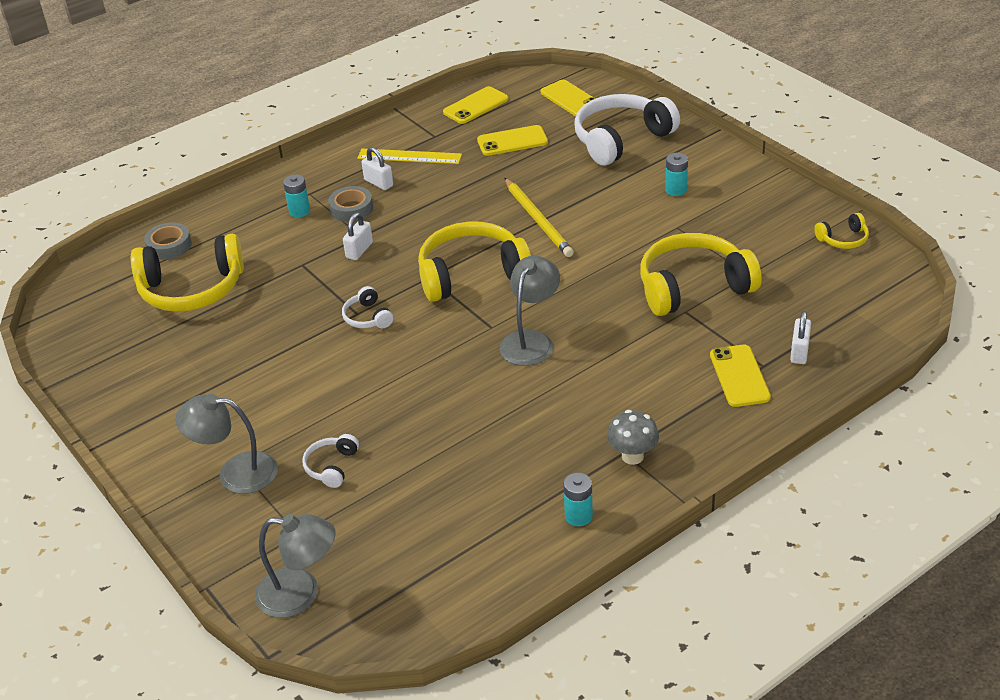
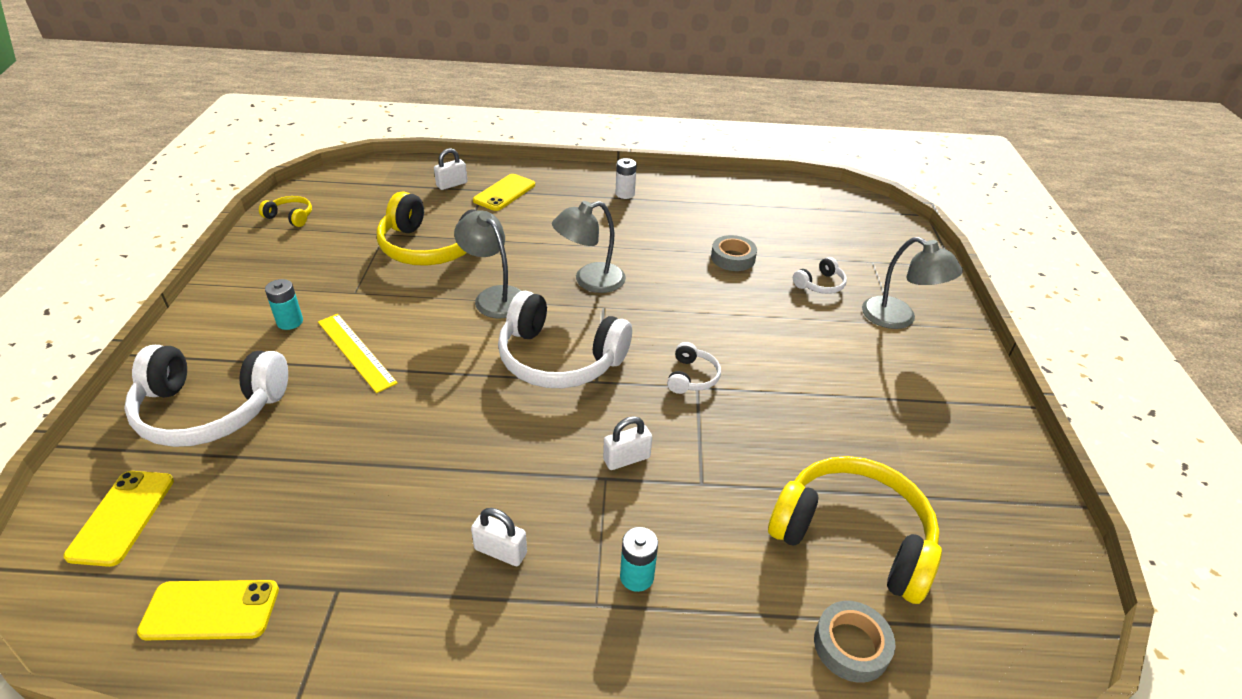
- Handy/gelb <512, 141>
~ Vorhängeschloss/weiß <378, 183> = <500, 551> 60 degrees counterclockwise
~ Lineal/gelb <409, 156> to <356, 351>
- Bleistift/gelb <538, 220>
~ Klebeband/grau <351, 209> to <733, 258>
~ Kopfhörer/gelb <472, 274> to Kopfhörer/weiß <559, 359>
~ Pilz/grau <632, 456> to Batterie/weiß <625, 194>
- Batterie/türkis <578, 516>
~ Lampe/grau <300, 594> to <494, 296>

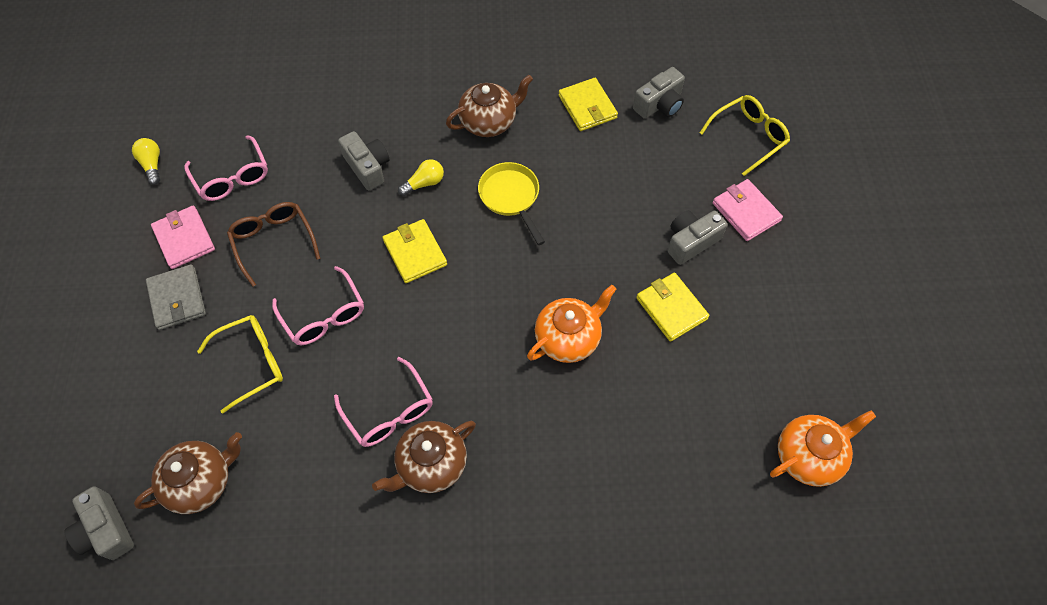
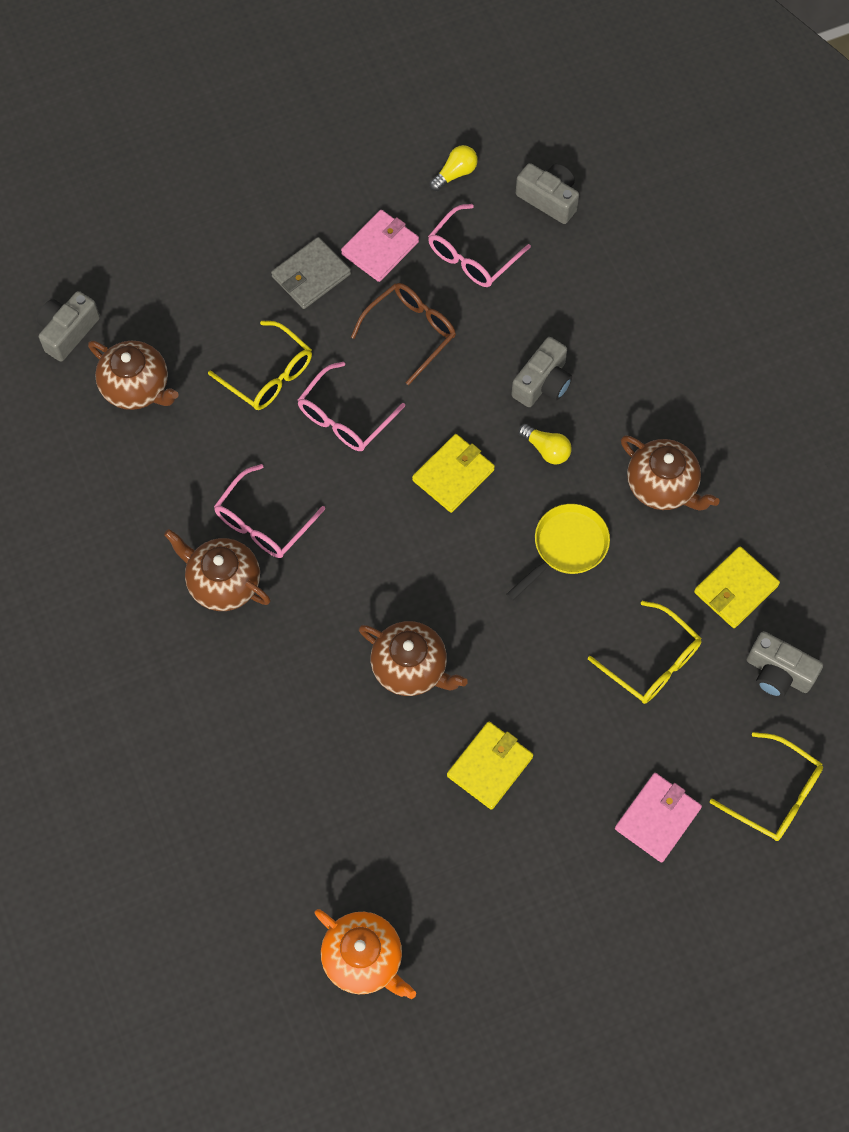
~ Kamera/grau <691, 242> to <549, 199>
~ Teekanne/orange <568, 338> to Teekanne/braun <411, 668>
+ Brille/gelb <652, 661>

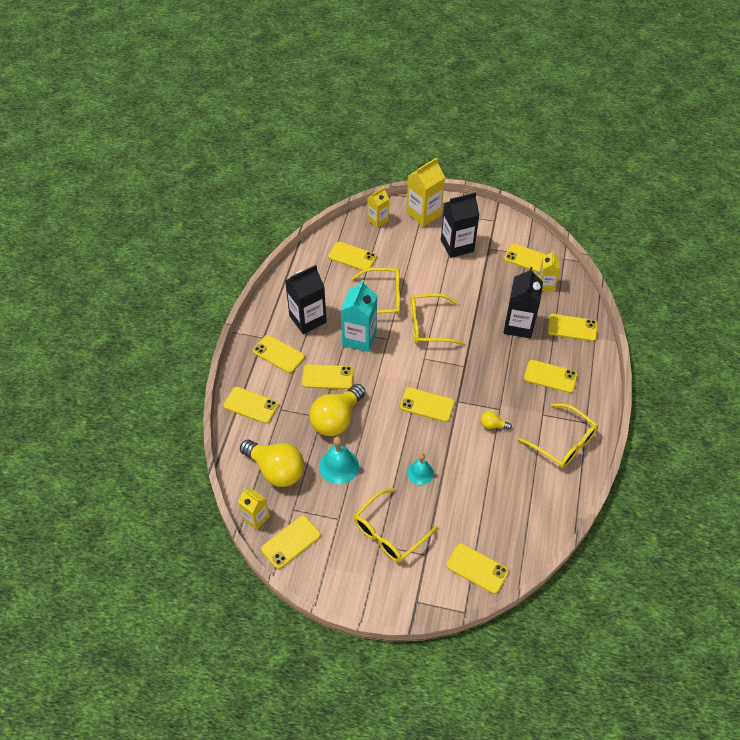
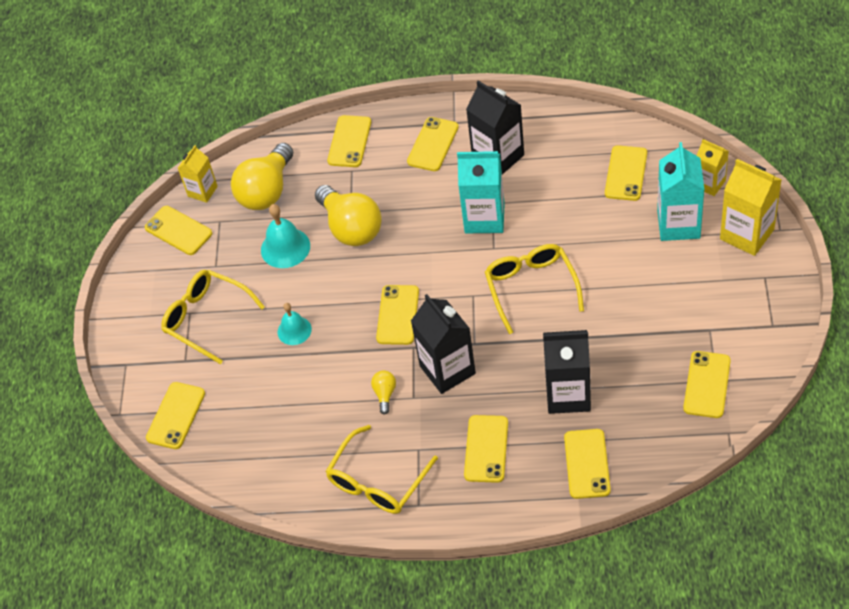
~ Getränkekarton/schwarz <457, 246> to <447, 370>
- Getränkekarton/gelb <546, 285>
- Brille/gelb <383, 298>
- Handy/gelb <327, 377>
~ Glühbirne/gelb <336, 419> = <351, 228> 150 degrees counterclockwise
+ Getränkekarton/türkis <678, 224>

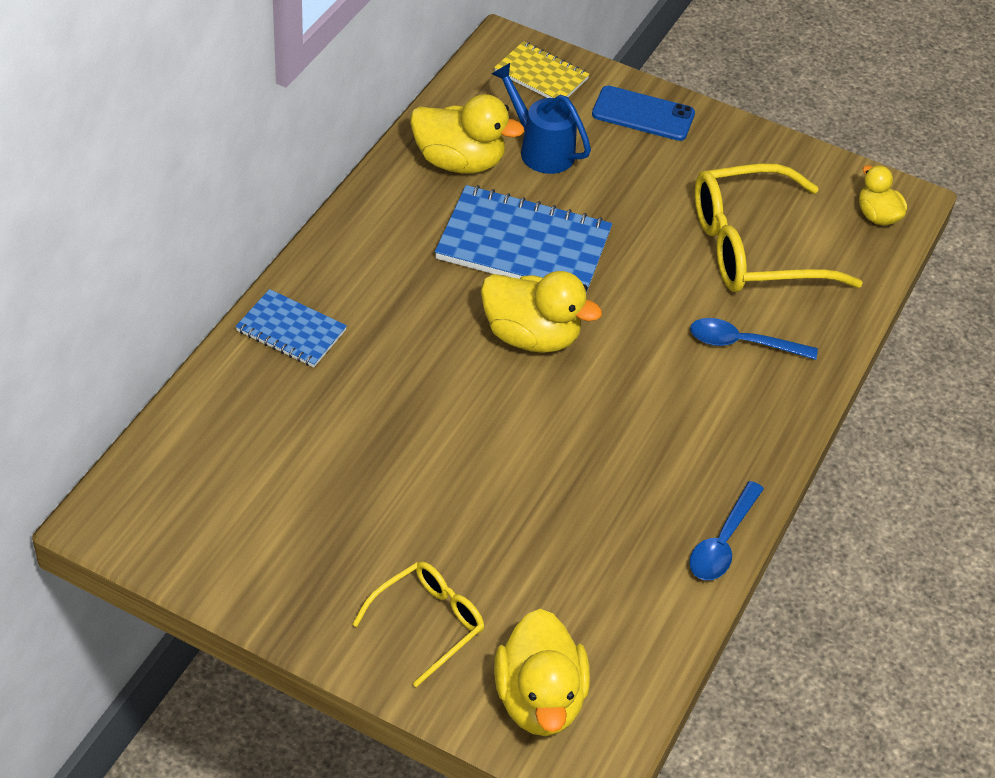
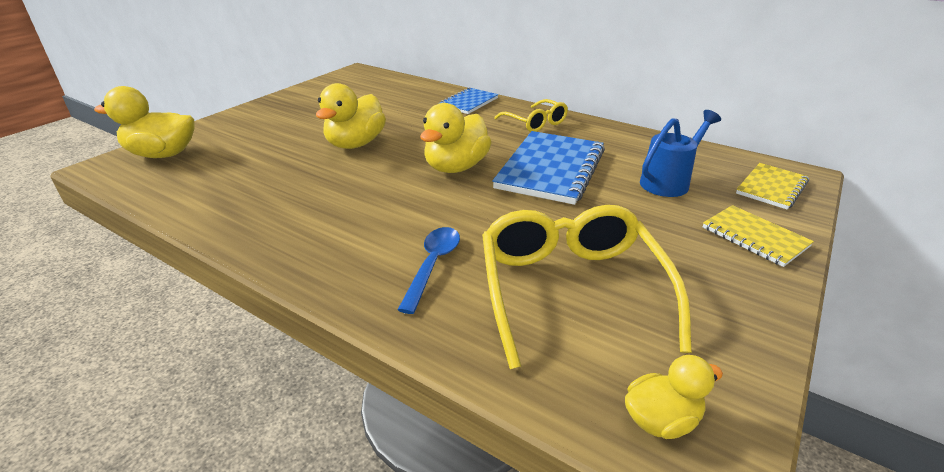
~ Handy/blau <643, 114> to Notizbuch/gelb <754, 237>
~ Ente/gelb <459, 162> to <355, 144>
- Löffel/blau <722, 542>
~ Brille/gelb <428, 623> to <535, 123>

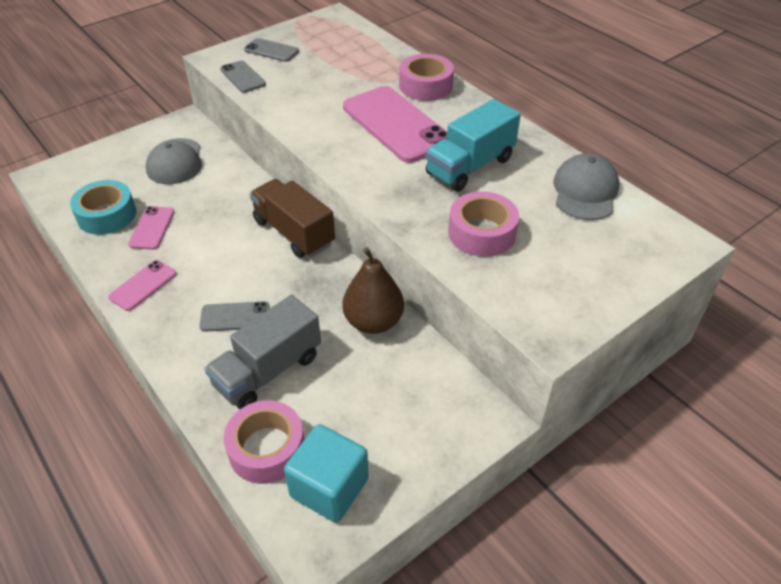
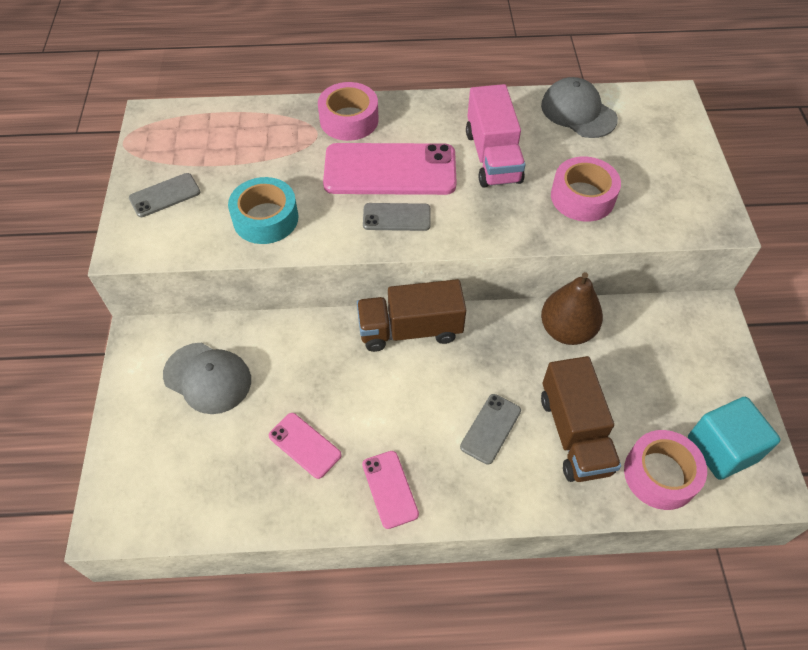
~ Handy/grau <242, 77> to <396, 217>
~ Lastwagen/türkis <470, 166> to Lastwagen/rosa <492, 157>
~ Klebeband/türkis <107, 215> to <265, 218>
~ Lastwagen/grau <268, 371> to Lastwagen/braun <574, 433>

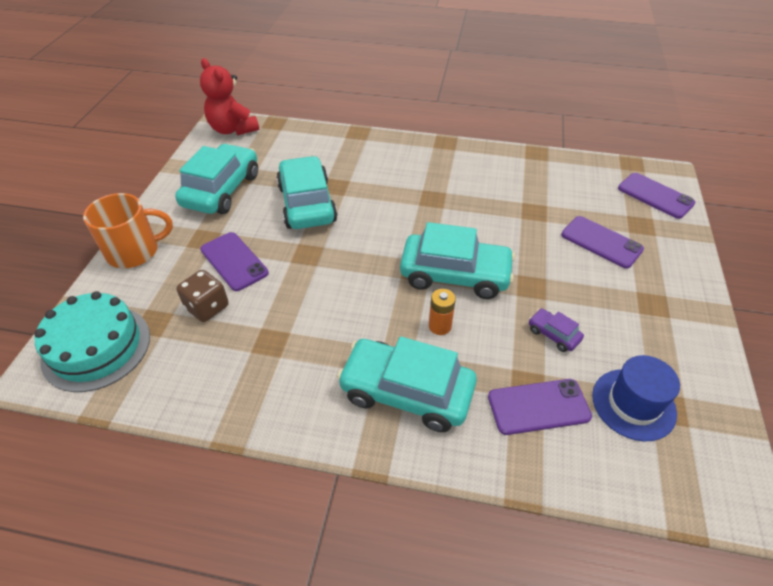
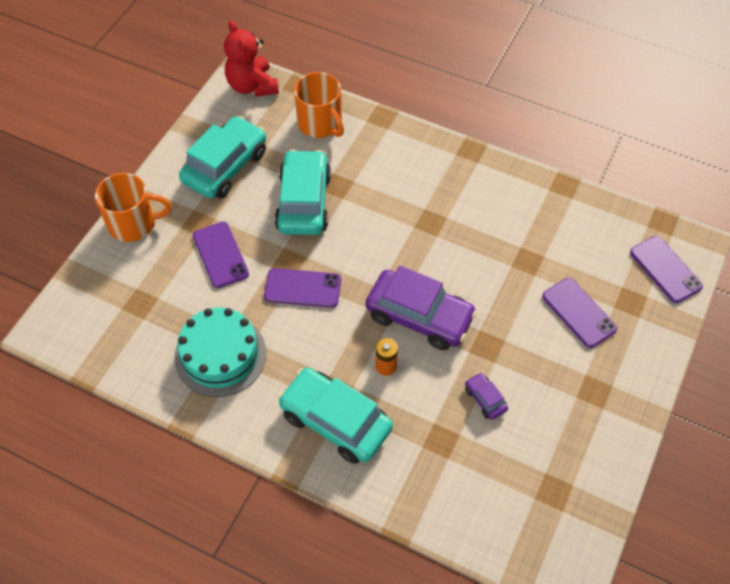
~ Auto/türkis <455, 275> to Auto/lila <419, 316>
- Spielwürfel/braun <207, 307>
~ Kuchen/türkis <96, 347> to <220, 355>
- Hut/blau <633, 404>
~ Handy/lila <538, 406> to <302, 288>
+ Tasse/orange <320, 123>

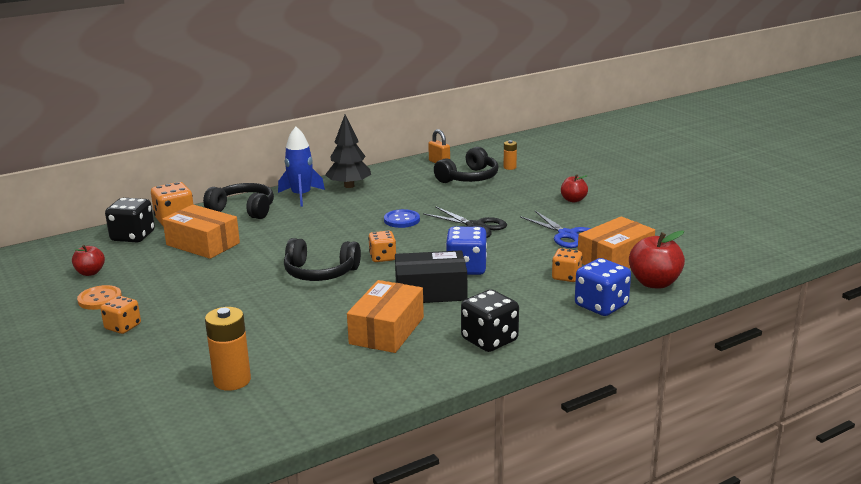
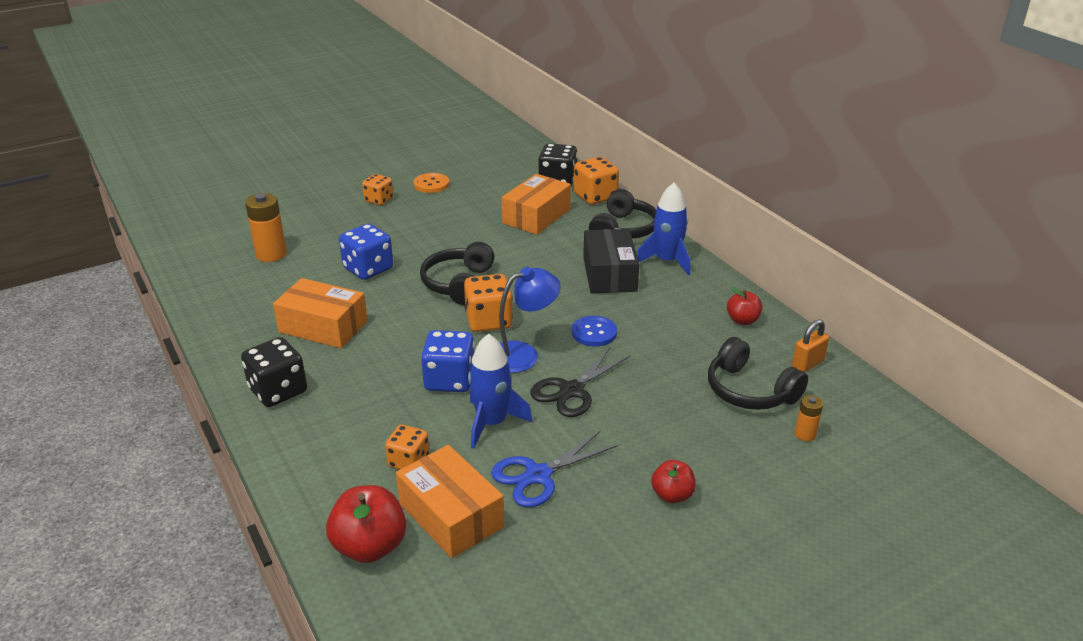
- Baum/schwarz <349, 186>
~ Spielwürfel/orange <382, 257> = <489, 321> x1.54
~ Apfel/rot <90, 272> to <742, 320>
~ Schachtel/schwarz <430, 291> to <609, 274>
~ Spielwürfel/blau <601, 305> to <368, 269>
+ Lampe/blau <523, 354>
+ Rakete/blau <491, 423>

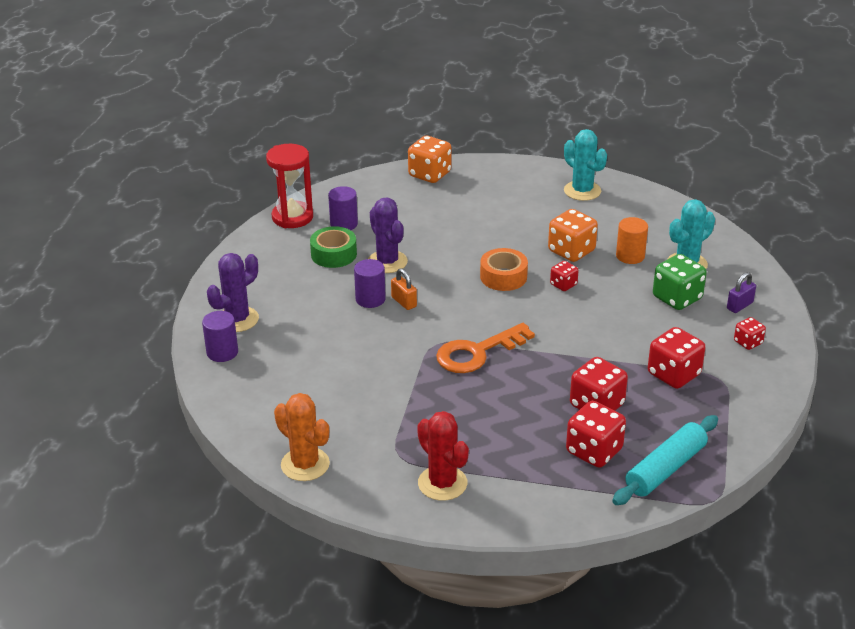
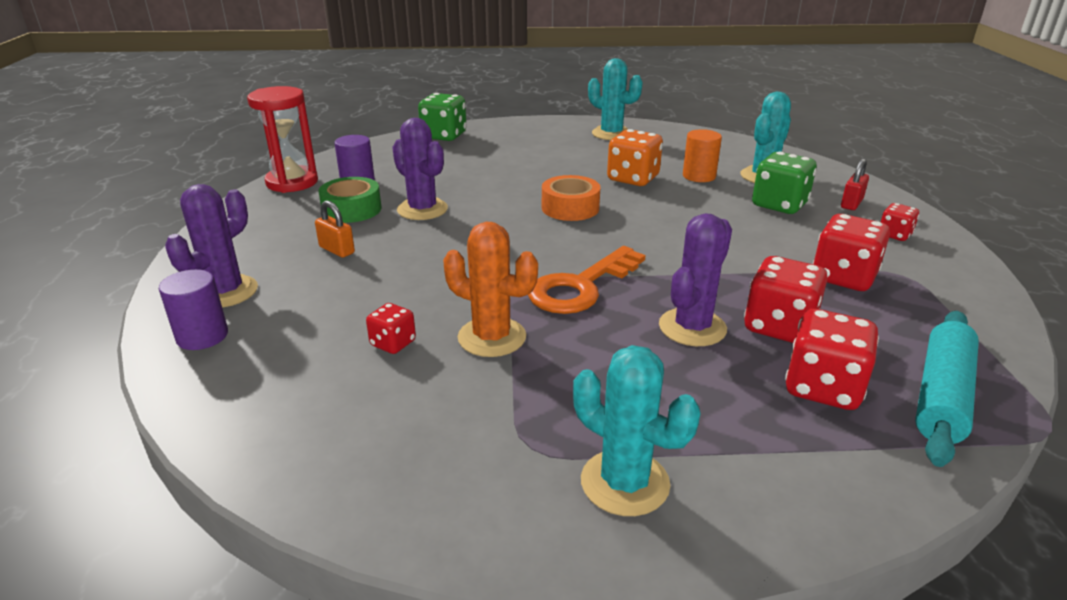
~ Spielwürfel/orange <429, 174> to Spielwürfel/grün <444, 136>
- Vollzylinder/lila <370, 299>
~ Spielwürfel/rot <563, 285> to <393, 343>
~ Vorhängeschloss/orange <404, 302> to <337, 250>
~ Vorhängeschloss/lila <739, 306> to Vorhängeschloss/rot <851, 204>
~ Kaktus/orange <305, 464> to <492, 337>
~ Kaktus/rot <442, 483> to Kaktus/türkis <625, 483>
+ Kaktus/lila <692, 327>

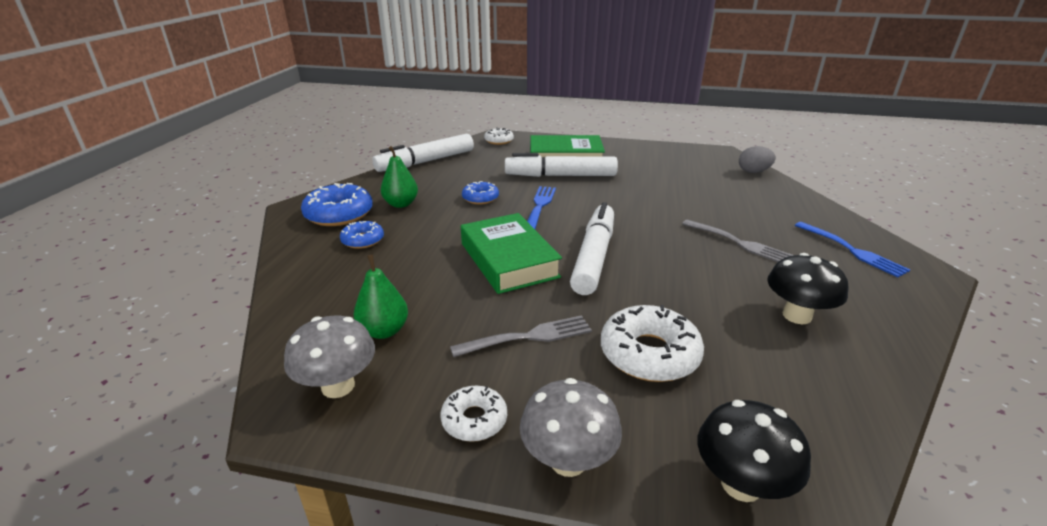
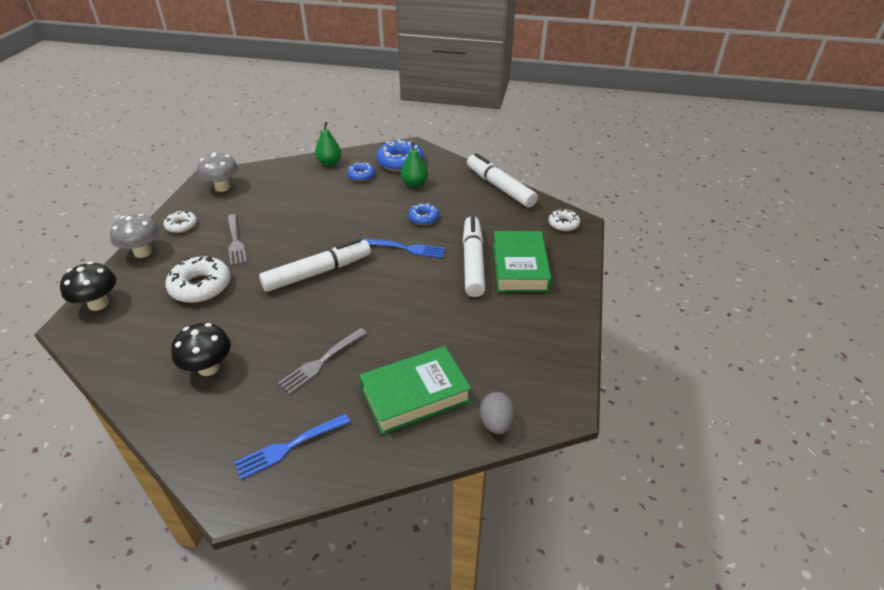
~ Filzstift/weiß <594, 256> = <318, 272> 45 degrees counterclockwise
~ Buch/grün <509, 260> to <415, 395>
~ Birne/grün <384, 331> to <329, 163>

